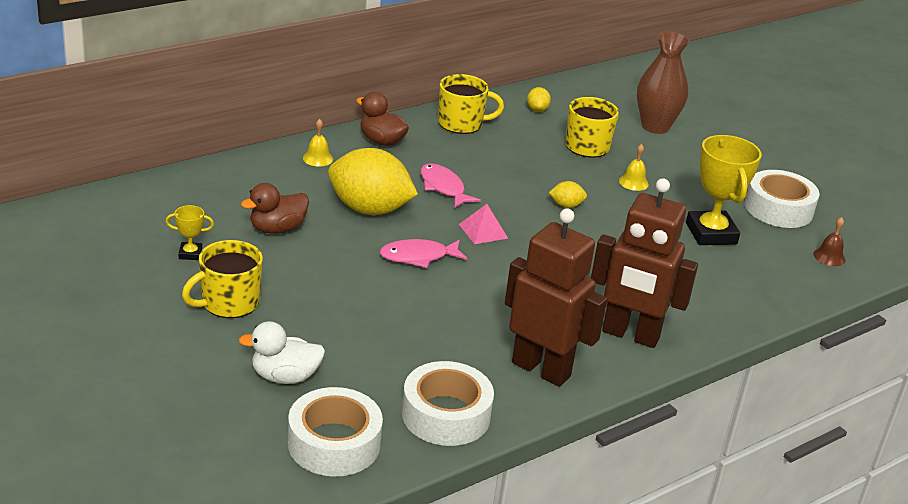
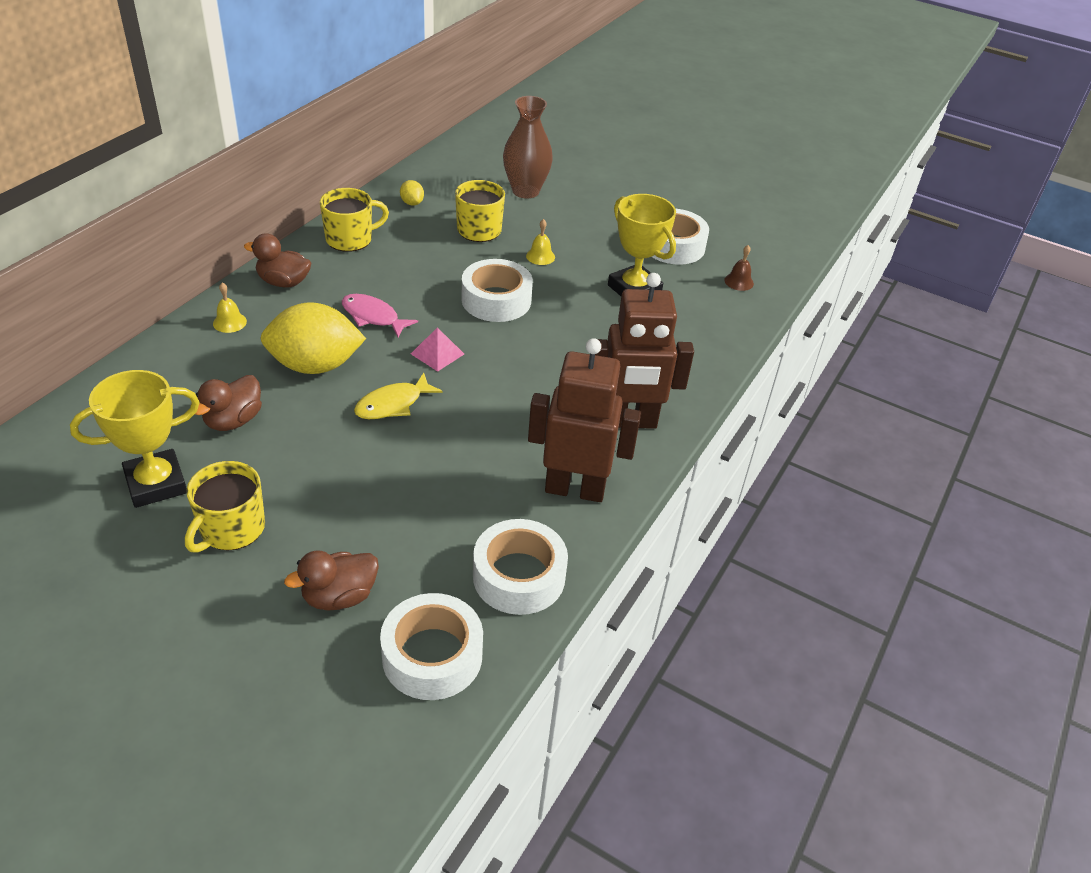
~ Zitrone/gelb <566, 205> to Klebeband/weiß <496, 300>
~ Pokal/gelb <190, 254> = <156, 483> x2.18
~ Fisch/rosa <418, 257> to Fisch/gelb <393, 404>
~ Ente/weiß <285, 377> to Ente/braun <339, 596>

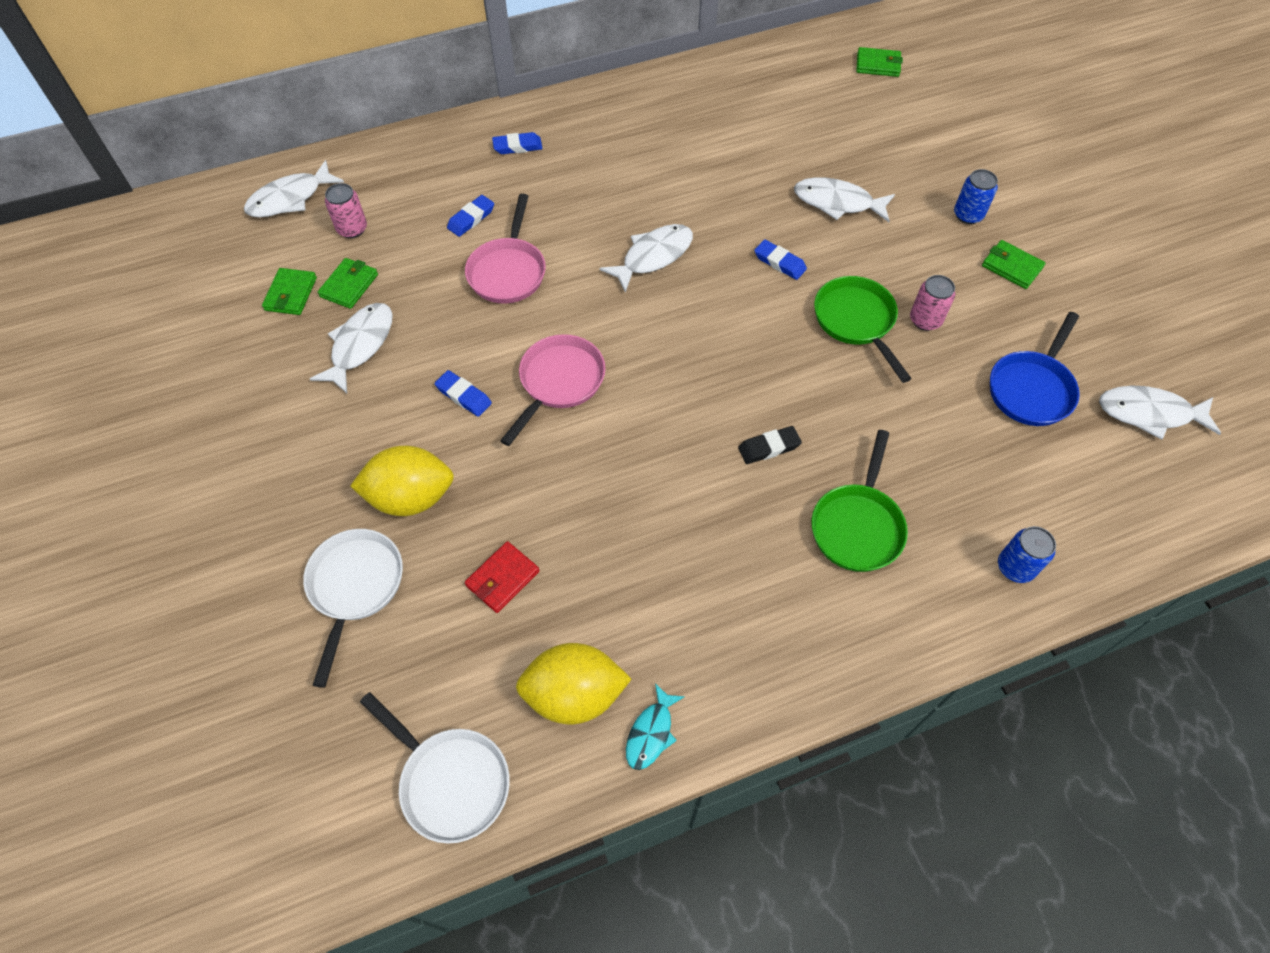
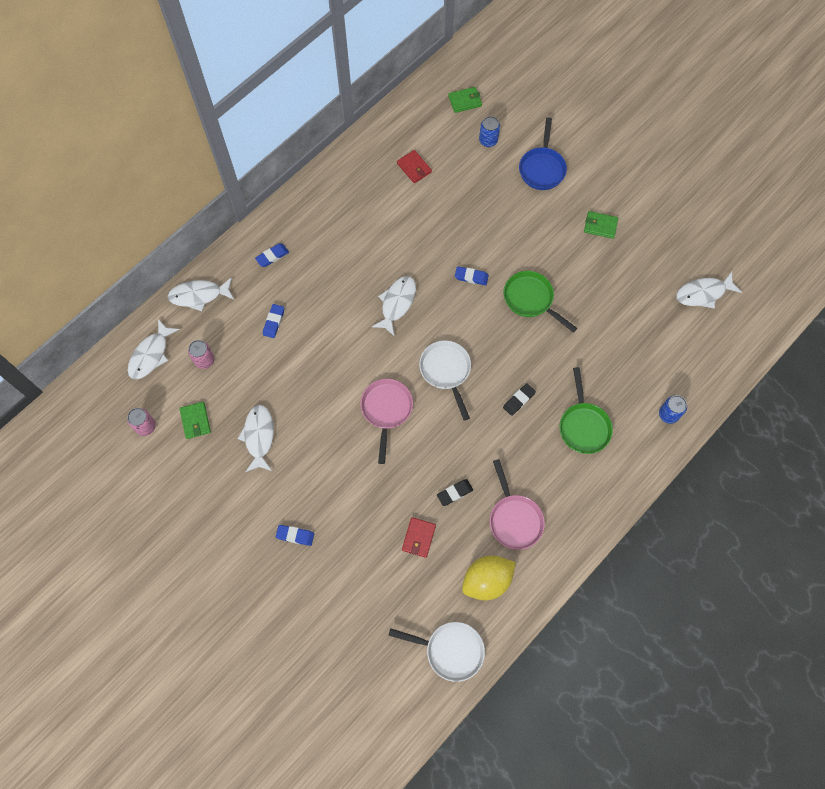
~ Dose/blau <968, 215> to <488, 140>
~ Fisch/weiß <837, 202> to <199, 295>
~ Pfanne/rosa <508, 271> to <514, 519>
- Geldbörse/grün <349, 285>
~ Dose/rosa <925, 320> to <146, 426>
~ Pfanne/blau <1032, 388> to <542, 168>
~ Radiergummi/blau <463, 396> to <295, 535>
- Zitrone/gelb <411, 497>
~ Pfanne/weiß <355, 587> to <446, 371>
- Fisch/türkis <651, 733>
+ Geldbörse/rot <414, 168>
+ Radiergummi/schwarz <454, 493>

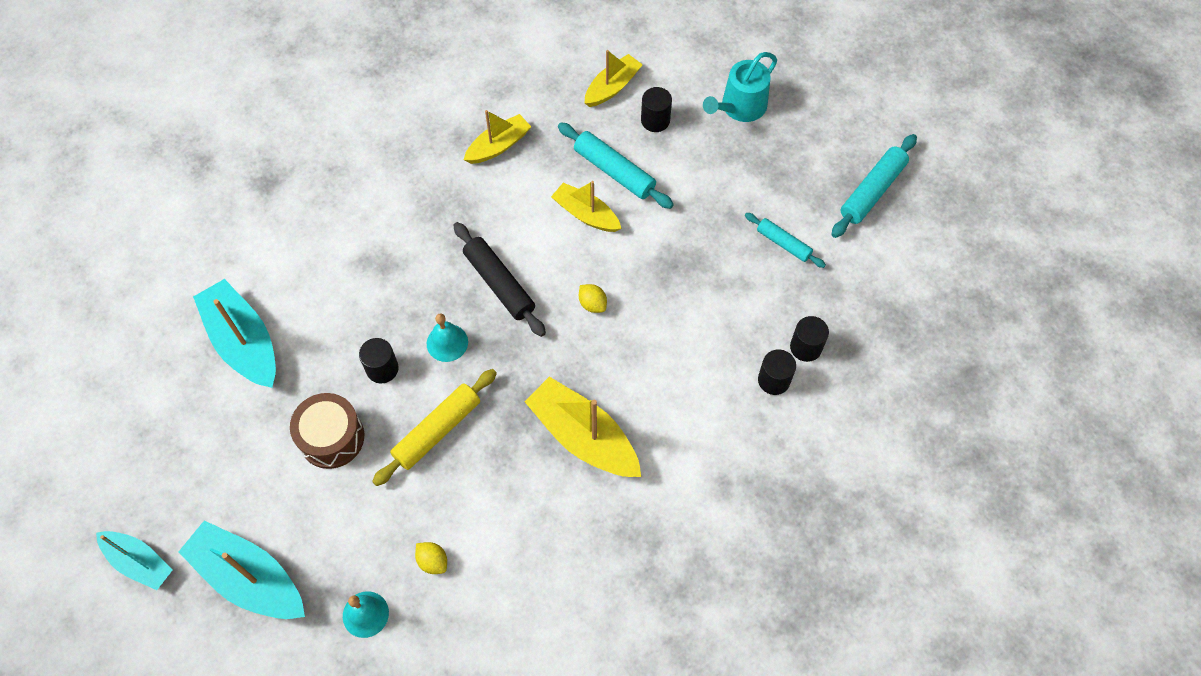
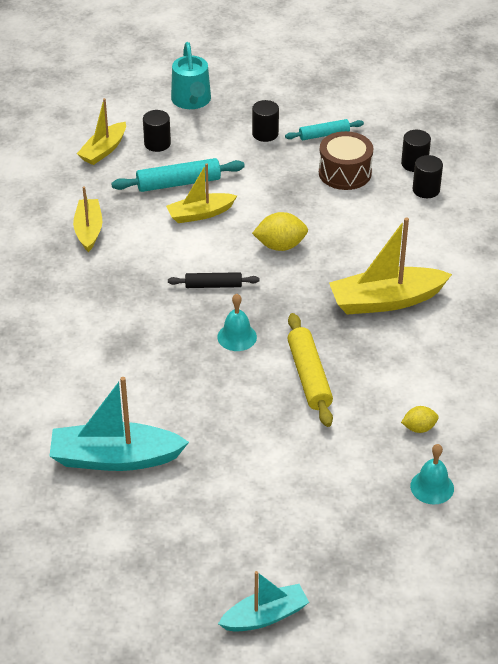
~ Boot/gelb <612, 87> = <103, 150> 135 degrees counterclockwise
- Nudelholz/türkis <872, 191>
~ Nudelholz/schwarz <499, 283> = <213, 285> x0.63
~ Zitrone/gelb <592, 304> = <280, 246> x1.63
~ Vollzylinder/schwarz <382, 369> to <265, 134>
~ Trommel/braun <331, 437> to <345, 173>
- Boot/türkis <249, 578>

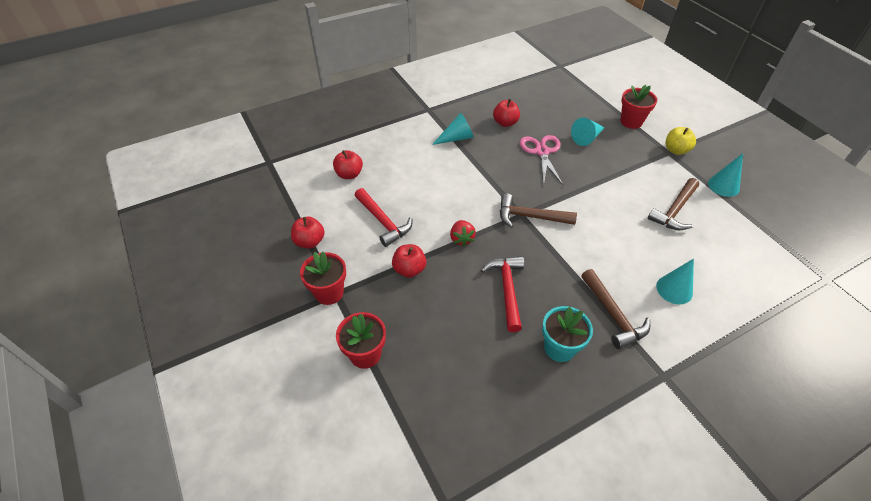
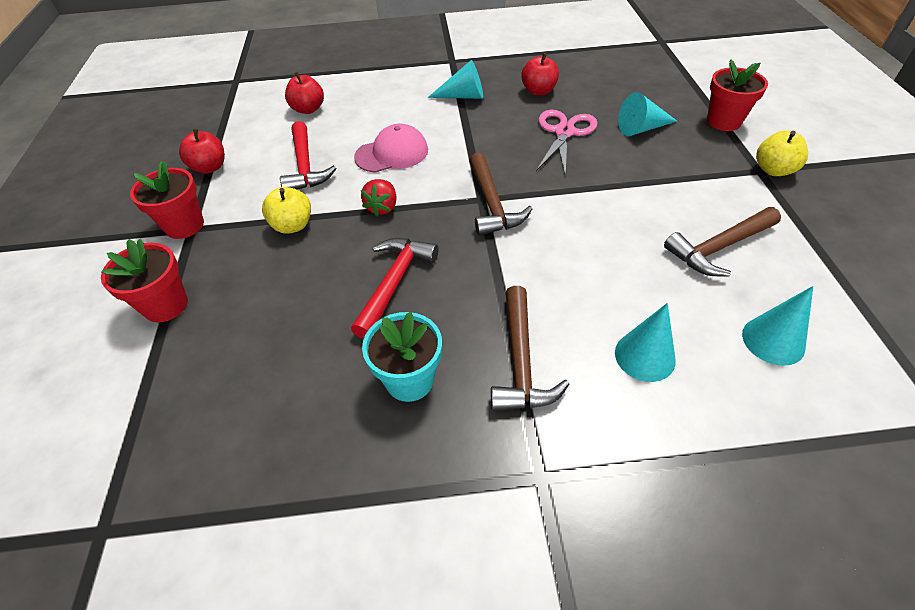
~ Kegel/türkis <723, 186> to <773, 340>
~ Hammer/braun <530, 217> = <492, 204> 135 degrees counterclockwise
~ Apfel/rot <409, 269> to Apfel/gelb <293, 225>
+ Kappe/rosa <392, 153>

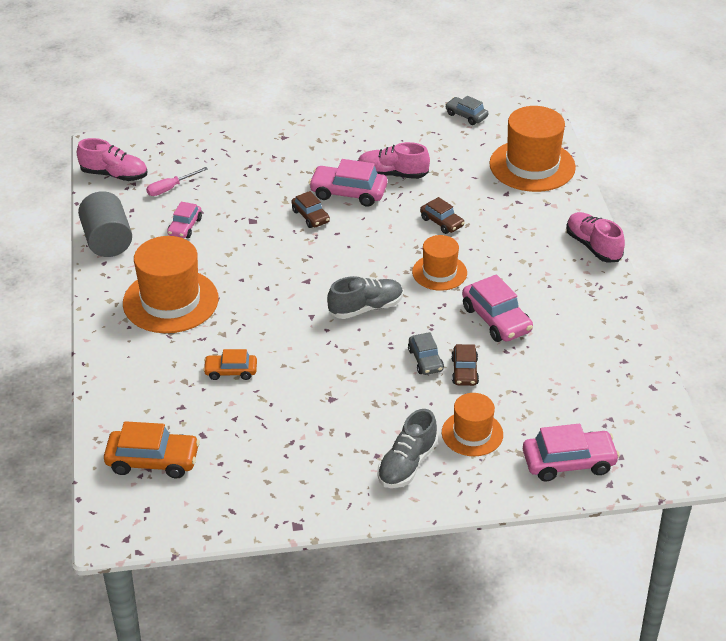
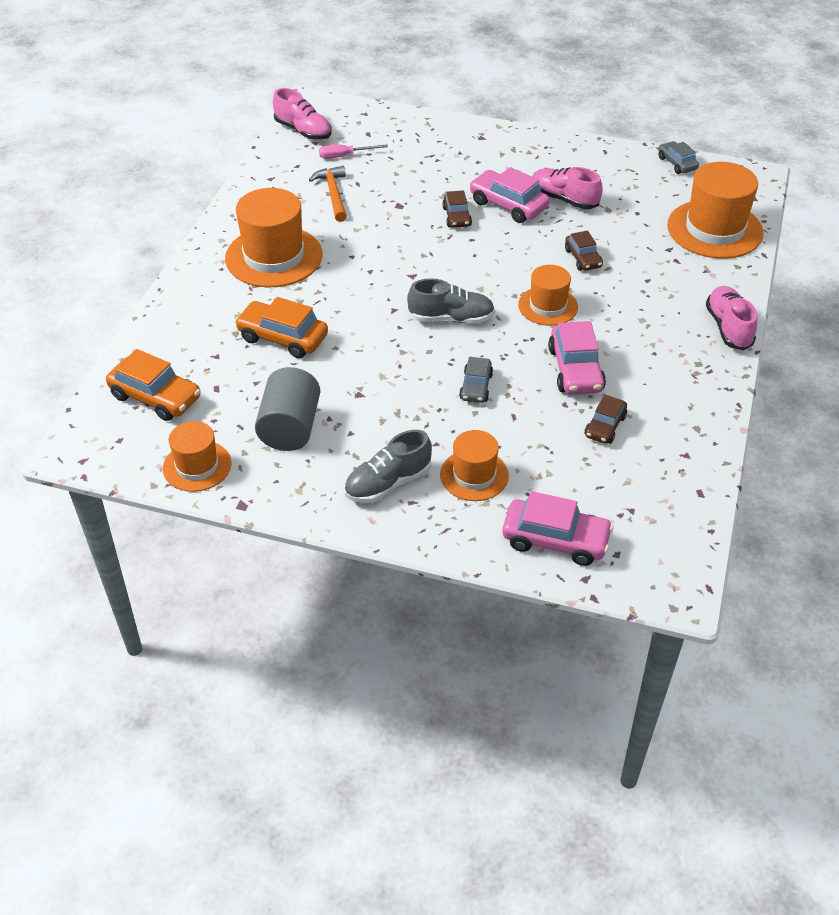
~ Vollzylinder/grau <107, 241> to <290, 428>
~ Auto/rosa <185, 227> to Hammer/orange <333, 194>
~ Auto/braun <464, 371> to <605, 426>
~ Auto/orange <230, 371> = <282, 338> x1.63
+ Hut/orange <197, 466>

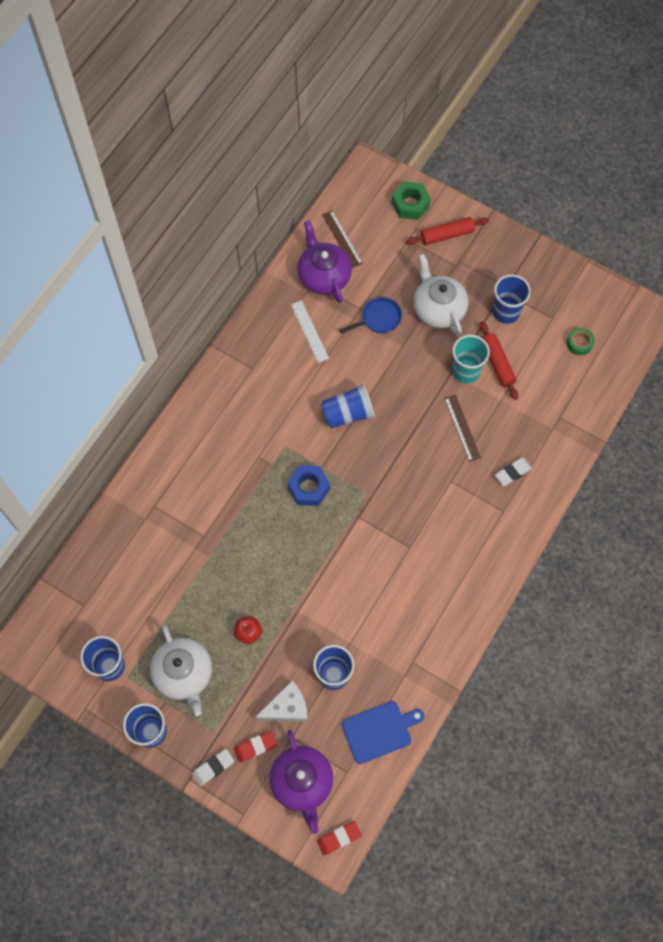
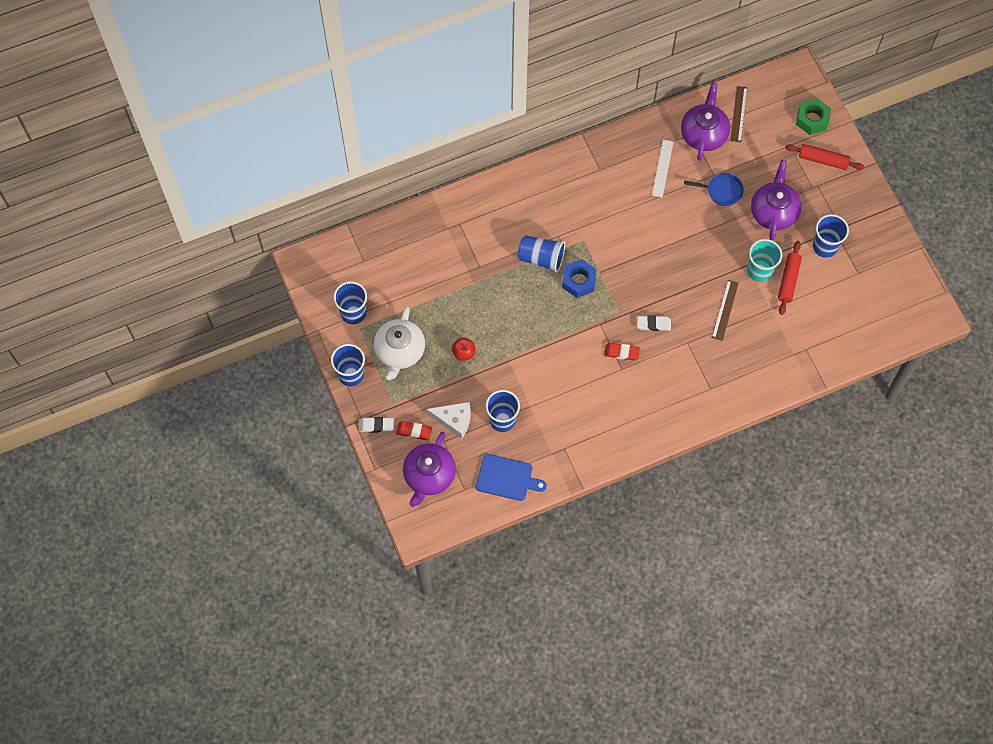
~ Teekanne/weiß <438, 309> to Teekanne/lila <773, 212>
- Klebeband/grün <579, 343>
~ Becher/blau <347, 414> to <541, 258>
~ Radiergummi/weiß <513, 472> to <653, 324>
~ Radiergummi/rot <339, 838> to <621, 352>

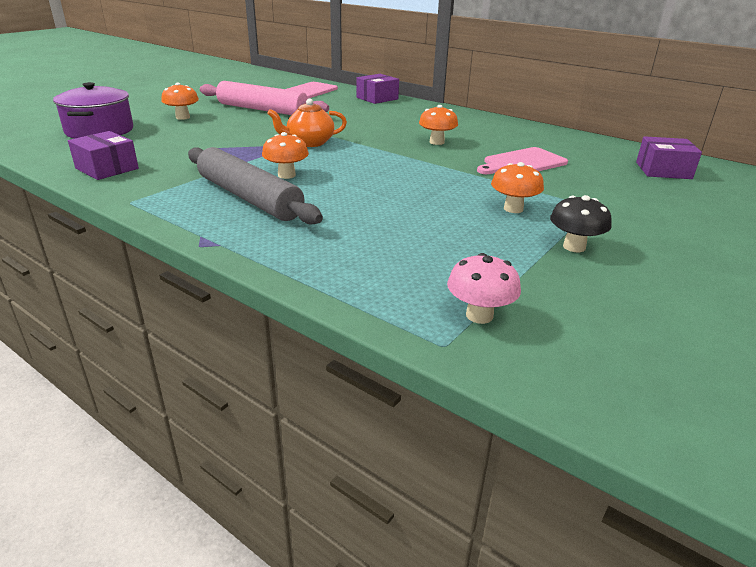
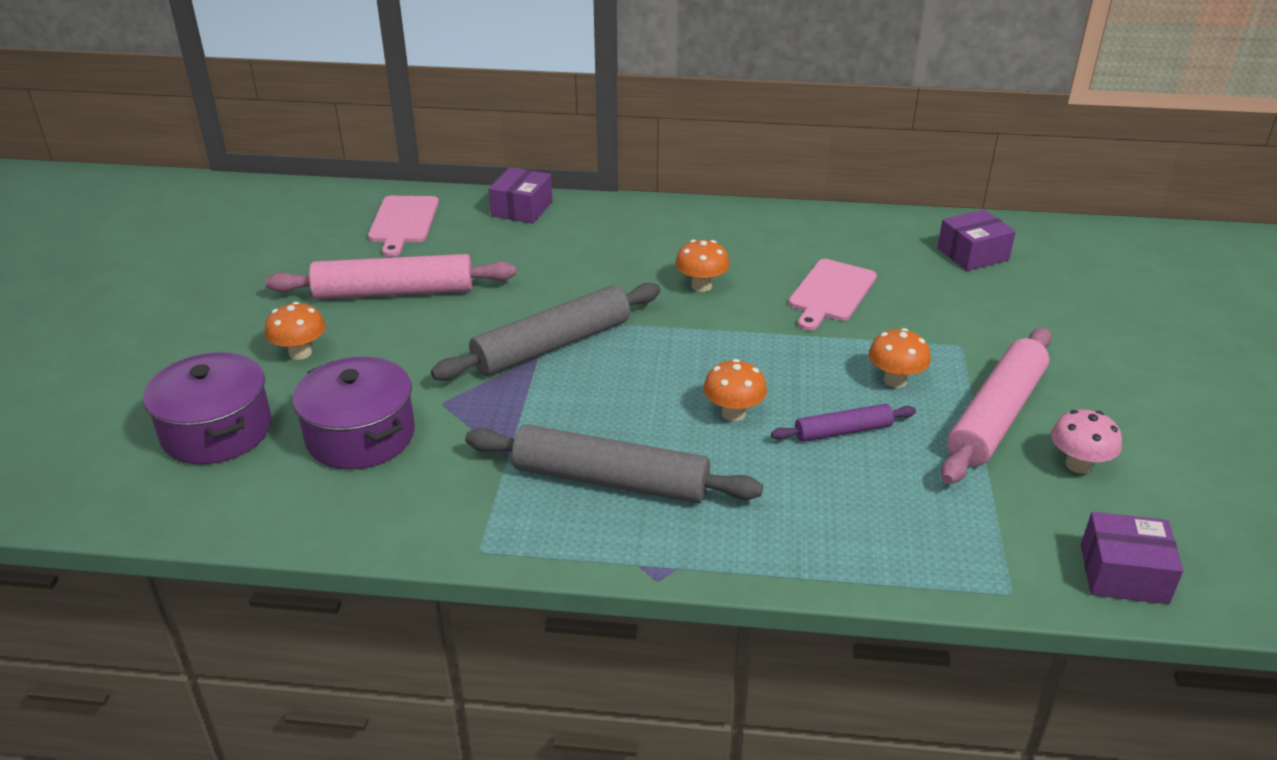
~ Teekanne/orange <309, 143> to Nudelholz/grau <552, 345>
~ Schachtel/lila <107, 168> to <1123, 574>
~ Pilz/orange <286, 175> to <733, 413>
~ Pilz/schwarz <574, 247> to Nudelholz/rosa <996, 416>
~ Pilz/rosa <479, 315> to <1078, 465>
+ Kochtopf/lila <360, 436>
+ Nudelholz/lila <843, 431>

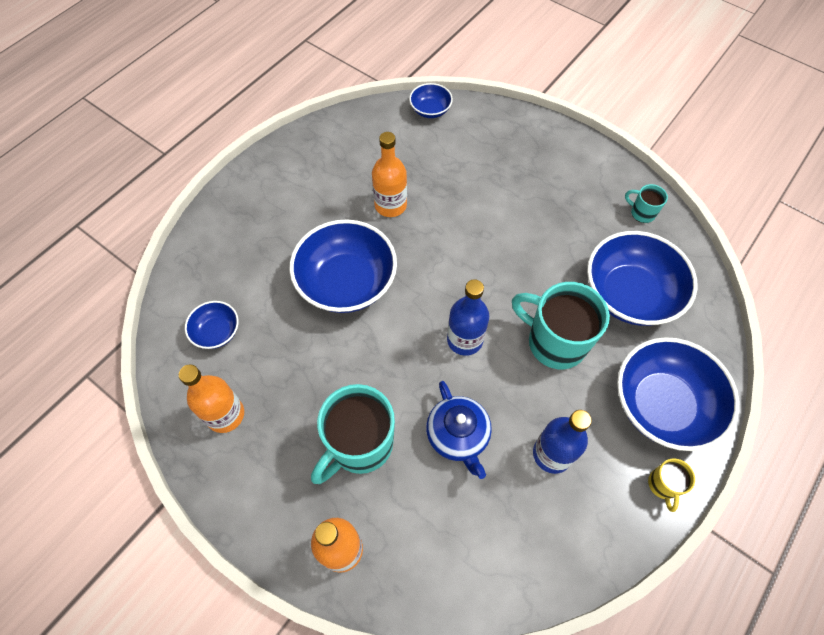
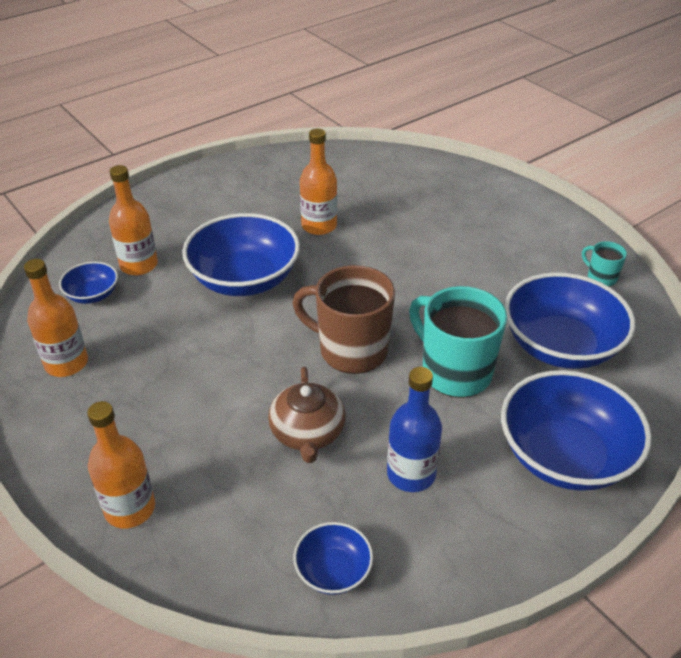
~ Schüssel/blau <430, 110> to <333, 571>
~ Flasche/blau <464, 340> to Tasse/braun <351, 350>
~ Teekanne/blau <458, 435> to Teekanne/braun <307, 433>
- Tasse/türkis <360, 445>
- Tasse/gelb <663, 485>
+ Flasche/orange <139, 265>

